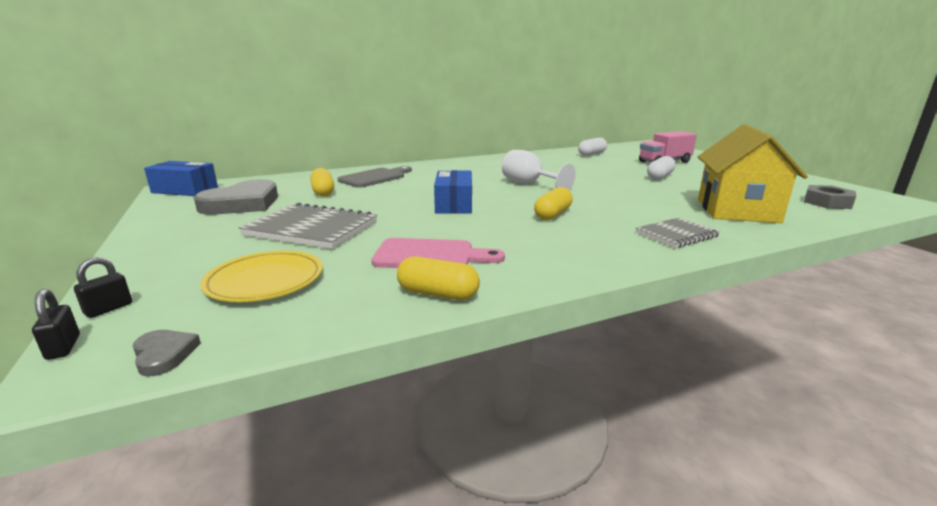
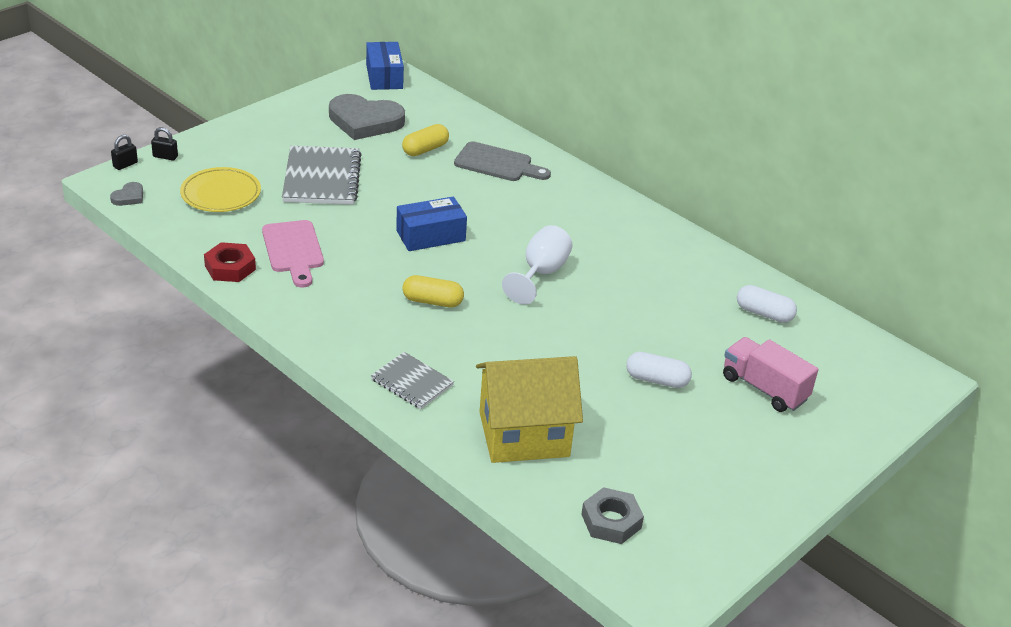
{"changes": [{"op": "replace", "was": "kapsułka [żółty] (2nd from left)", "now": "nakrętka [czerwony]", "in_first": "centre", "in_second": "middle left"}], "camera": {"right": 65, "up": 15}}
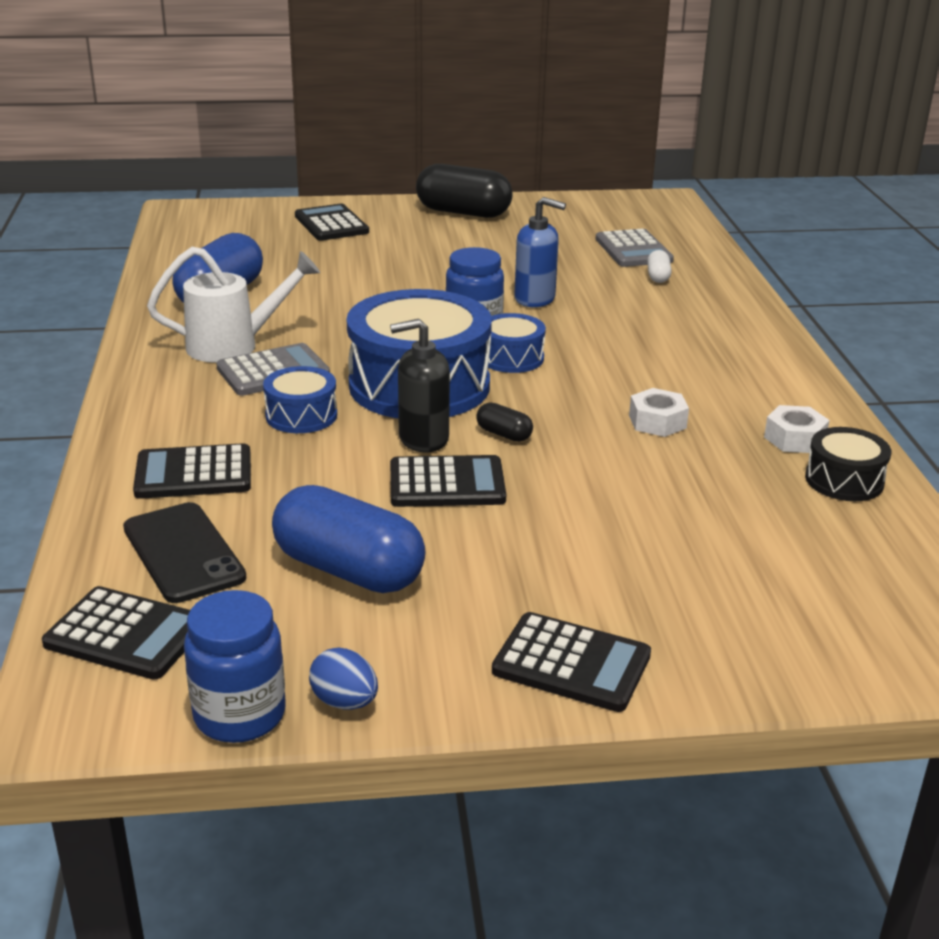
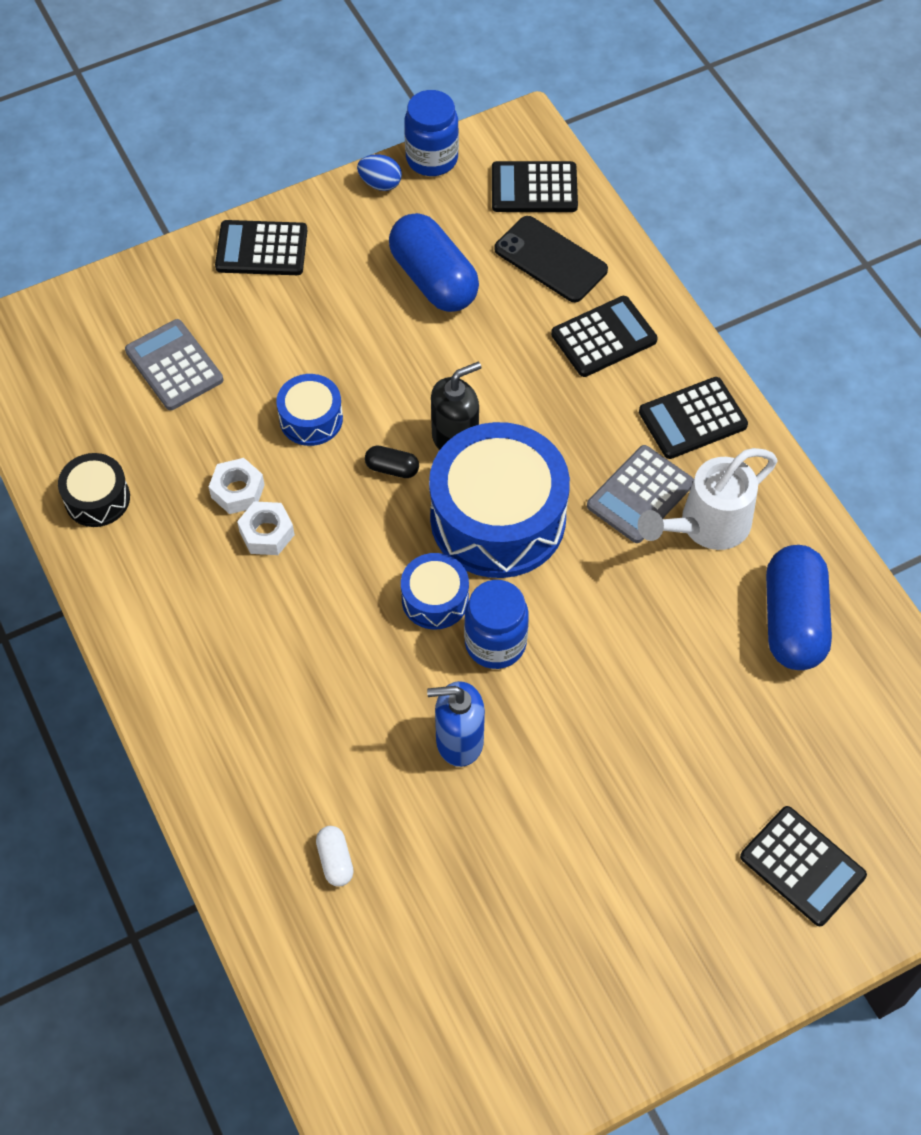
{"changes": [{"op": "delete", "was": "kapsułka [czarny] (1st from left)", "in_first": "top centre"}, {"op": "move", "was": "kalkulator [szary] (2nd from left in the first image)", "now": "kalkulator [szary] (1st from left)", "in_first": "top right", "in_second": "top left"}, {"op": "move", "was": "bęben [niebieski] (1st from left)", "in_first": "middle left", "in_second": "centre"}, {"op": "move", "was": "nakrętka [biały] (2nd from left in the first image)", "now": "nakrętka [biały] (1st from left)", "in_first": "middle right", "in_second": "middle left"}, {"op": "move", "was": "kalkulator [czarny] (4th from left)", "in_first": "centre", "in_second": "middle right"}, {"op": "rotate", "was": "kapsułka [niebieski] (2nd from left in the first image)", "in_first": "centre", "in_second": "top centre", "clockwise": 45}], "camera": {"right": 160, "up": 30}}
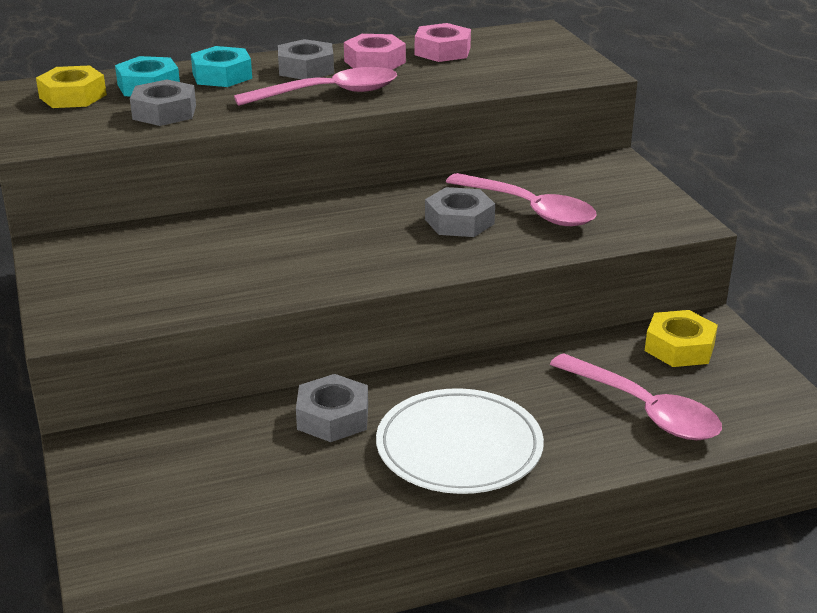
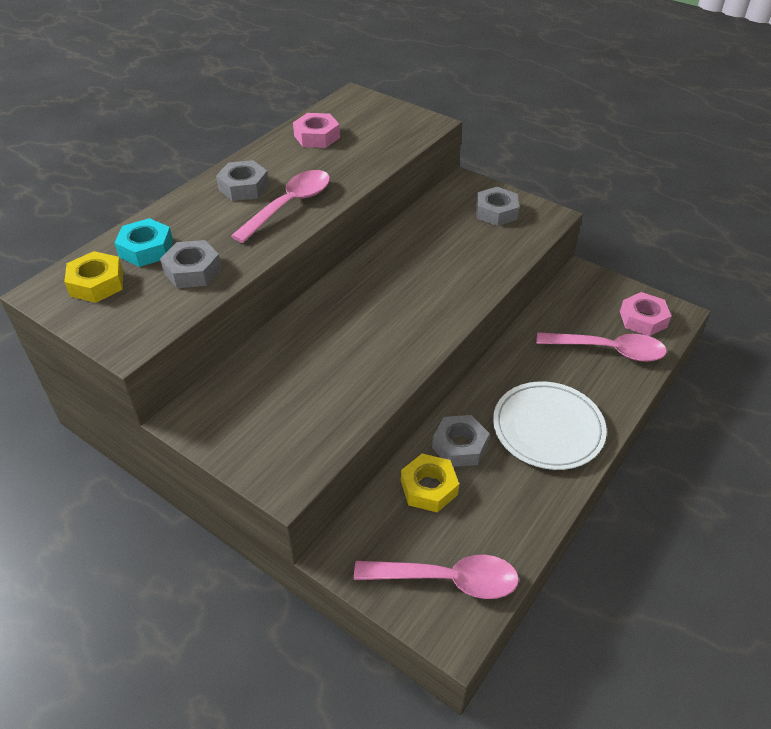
{"changes": [{"op": "move", "was": "nakrętka [różowy] (1st from left in the first image)", "now": "nakrętka [różowy] (2nd from left)", "in_first": "top centre", "in_second": "middle right"}, {"op": "delete", "was": "nakrętka [turkusowy] (2nd from left)", "in_first": "top left"}, {"op": "move", "was": "łyżka [różowy] (2nd from left)", "in_first": "top centre", "in_second": "bottom centre"}, {"op": "move", "was": "nakrętka [szary] (4th from left)", "in_first": "centre", "in_second": "top centre"}, {"op": "move", "was": "nakrętka [żółty] (2nd from left)", "in_first": "middle right", "in_second": "centre"}], "camera": {"right": -35, "up": 15}}
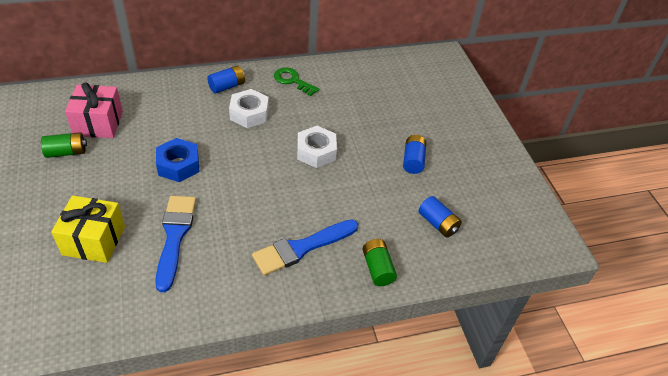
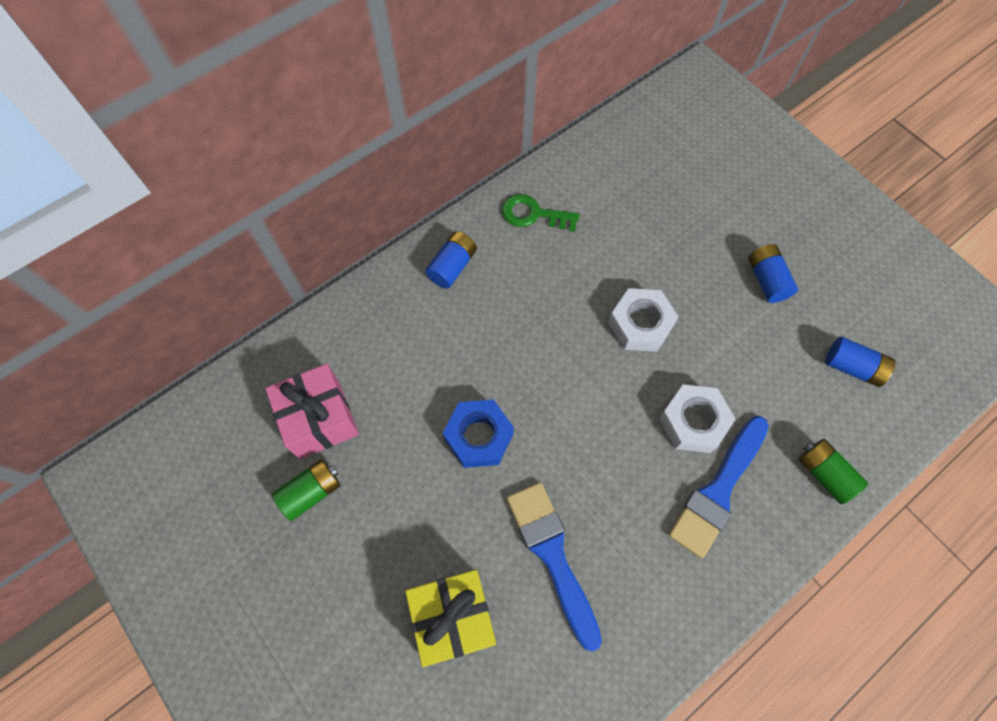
{"changes": [{"op": "move", "was": "nakrętka [biały] (1st from left in the first image)", "now": "nakrętka [biały] (2nd from left)", "in_first": "top centre", "in_second": "middle right"}], "camera": {"right": -20, "up": 20}}
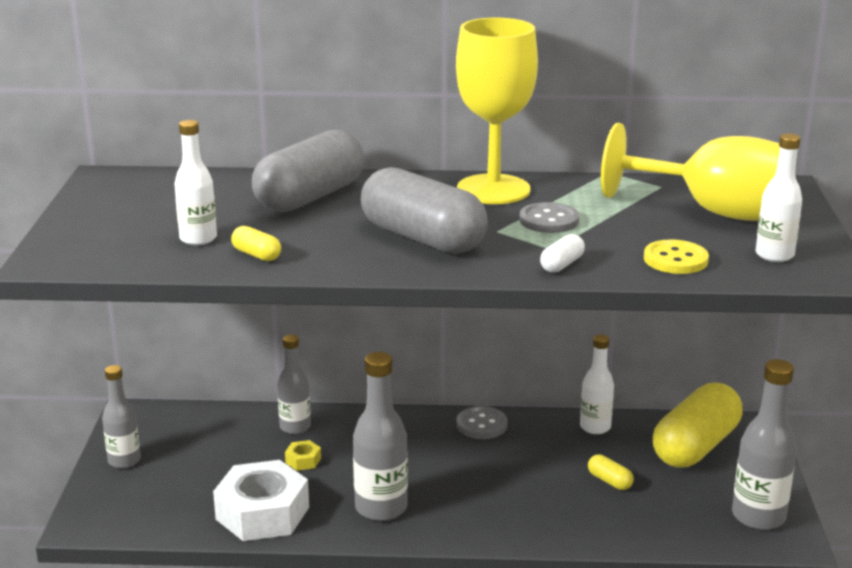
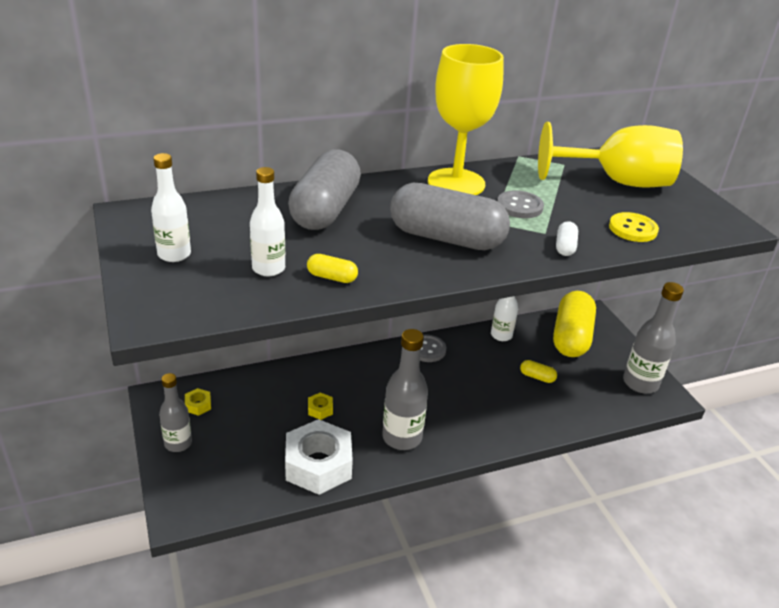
{"changes": [{"op": "move", "was": "butelka [biały] (3rd from left in the first image)", "now": "butelka [biały] (1st from left)", "in_first": "middle right", "in_second": "middle left"}, {"op": "delete", "was": "butelka [szary] (2nd from left)", "in_first": "bottom centre"}, {"op": "insert", "now": "nakrętka [żółty] (1st from left)", "in_second": "middle left"}], "camera": {"right": -25, "up": 10}}
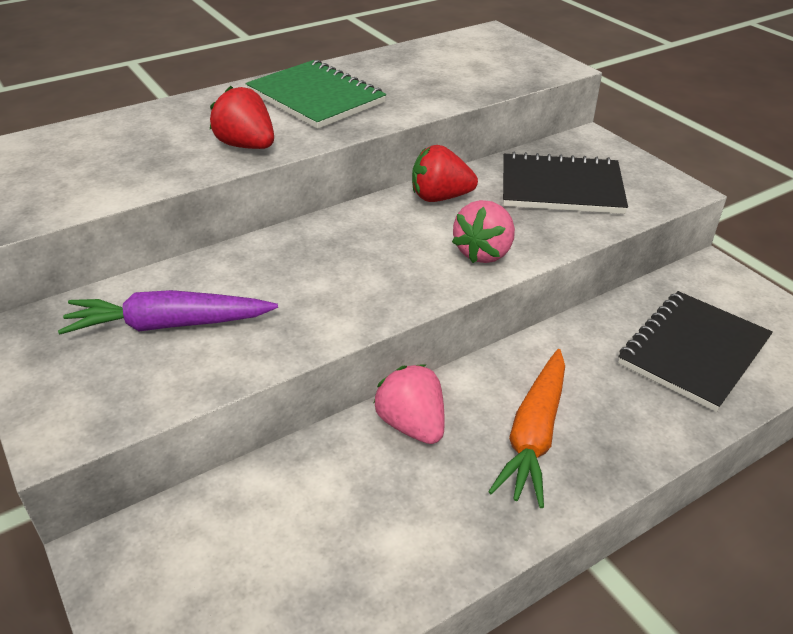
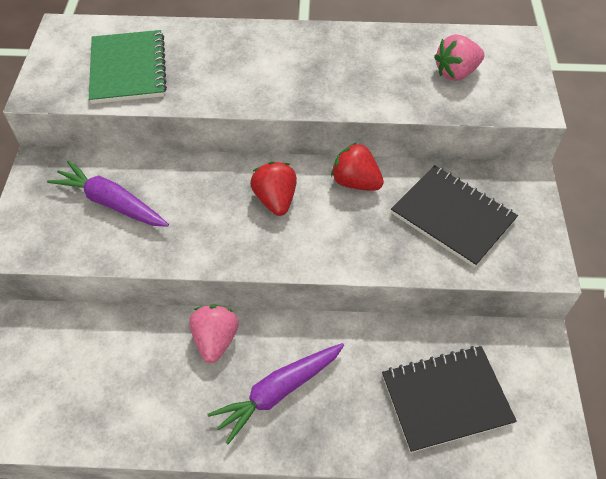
{"changes": [{"op": "move", "was": "zeszyt [zielony]", "in_first": "top centre", "in_second": "top left"}, {"op": "move", "was": "truskawka [czerwony] (1st from left)", "in_first": "top left", "in_second": "centre"}, {"op": "move", "was": "truskawka [różowy] (2nd from left)", "in_first": "centre", "in_second": "top right"}, {"op": "recolor", "was": "marchewka [pomarańczowy]", "now": "marchewka [fioletowy] (2nd from left)", "in_first": "bottom centre", "in_second": "bottom centre"}], "camera": {"right": 35, "up": 15}}
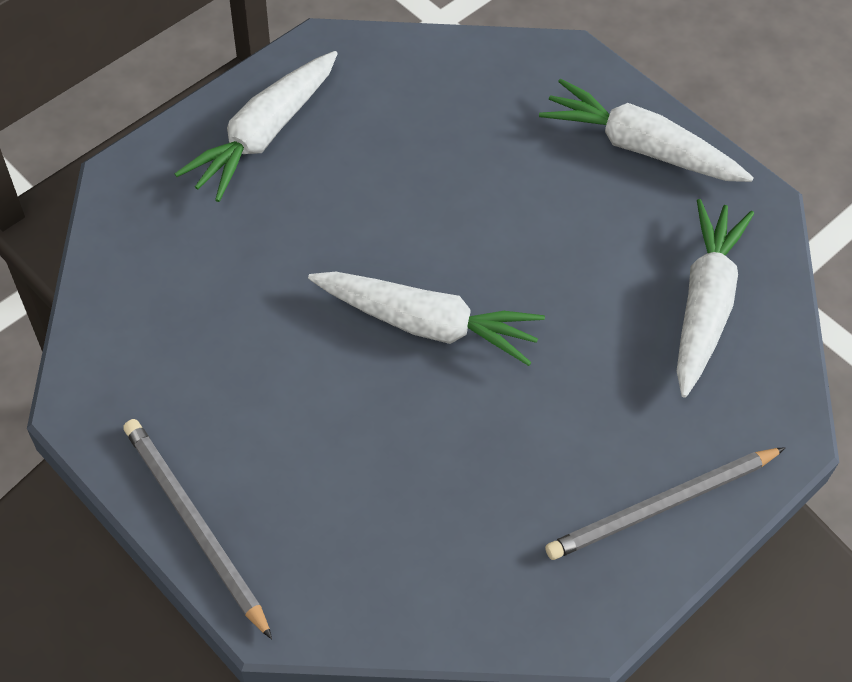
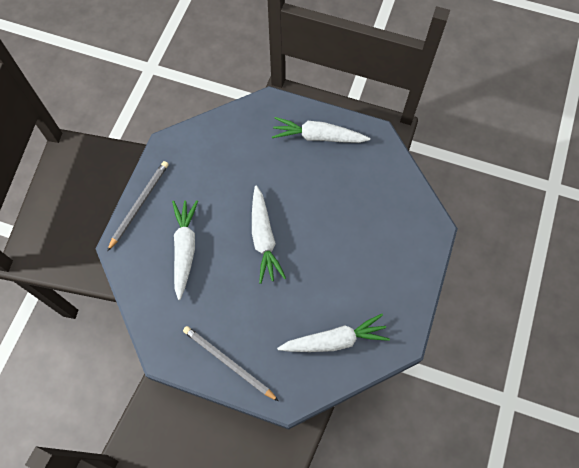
{"changes": [{"op": "move", "was": "marchewka [biały] (3rd from left in the first image)", "now": "marchewka [biały] (1st from left)", "in_first": "top right", "in_second": "middle left"}], "camera": {"right": 65, "up": 10}}
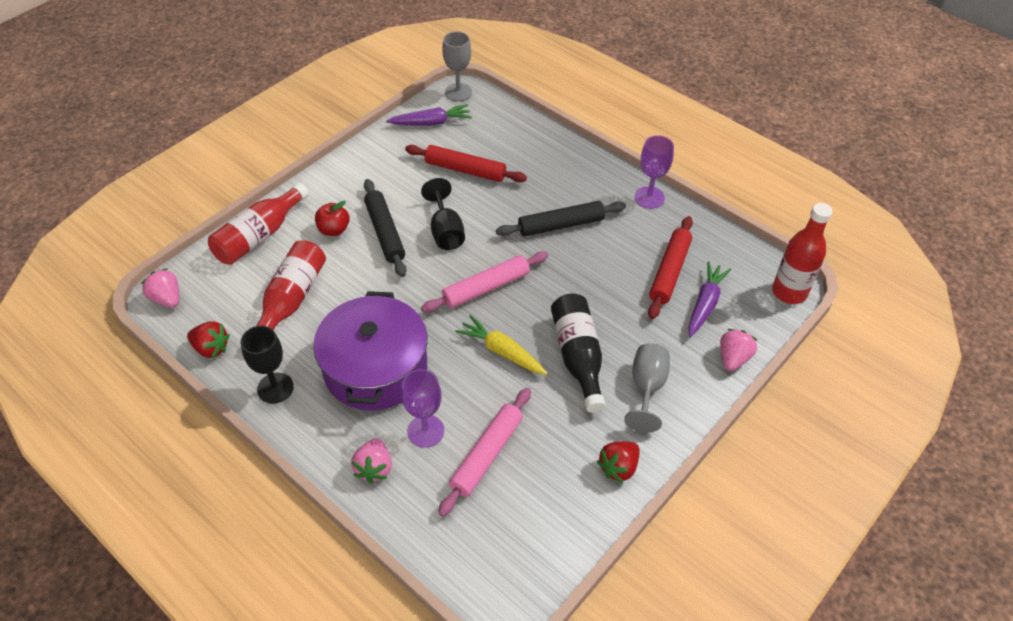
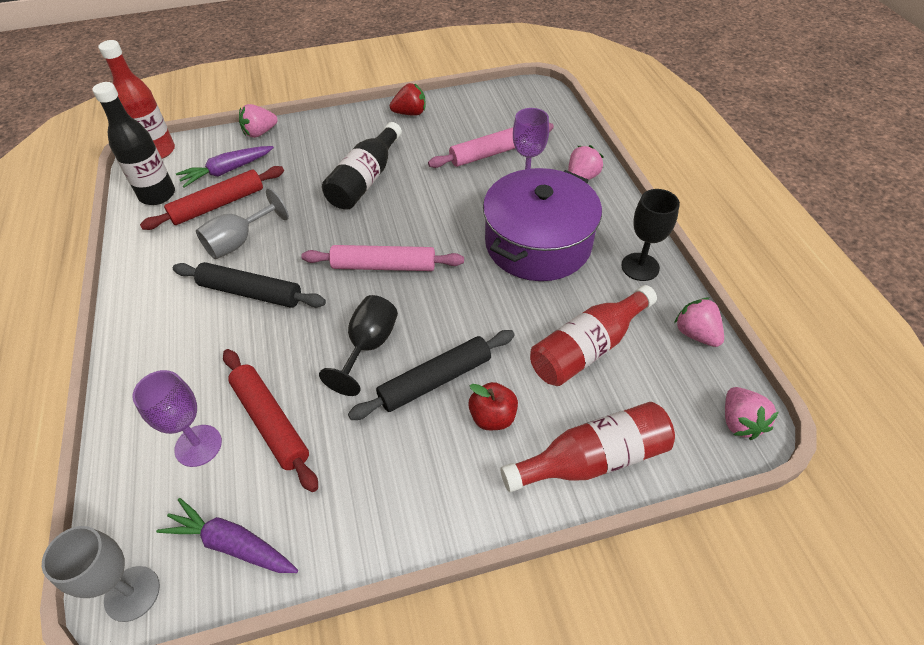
{"changes": [{"op": "move", "was": "kielich [fioletowy] (2nd from left in the first image)", "now": "kielich [fioletowy] (1st from left)", "in_first": "top centre", "in_second": "middle left"}, {"op": "rotate", "was": "wałek do ciasta [czarny] (1st from left in the first image)", "in_first": "centre", "in_second": "centre", "clockwise": 45}, {"op": "delete", "was": "marchewka [żółty]", "in_first": "centre"}, {"op": "recolor", "was": "truskawka [czerwony] (1st from left)", "now": "truskawka [różowy] (3rd from left)", "in_first": "middle left", "in_second": "middle right"}, {"op": "move", "was": "kielich [szary] (2nd from left)", "in_first": "centre", "in_second": "middle left"}, {"op": "insert", "now": "butelka [czarny] (1st from left)", "in_second": "top left"}], "camera": {"right": -145, "up": 0}}
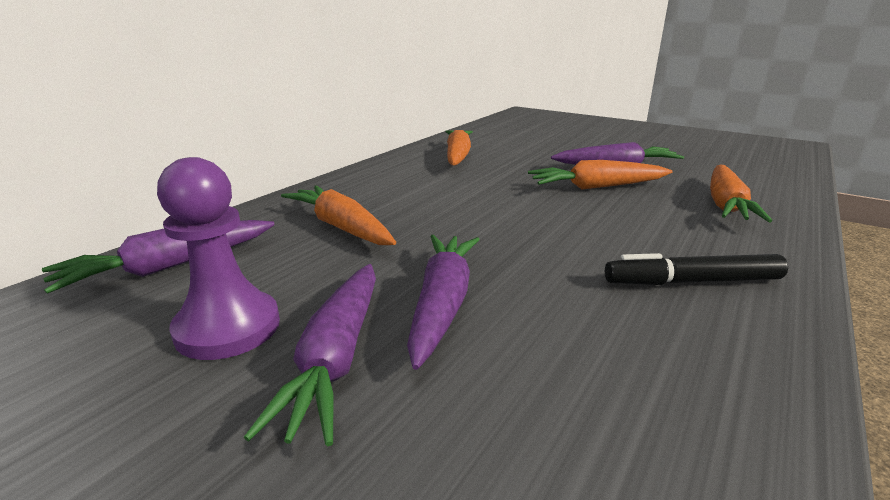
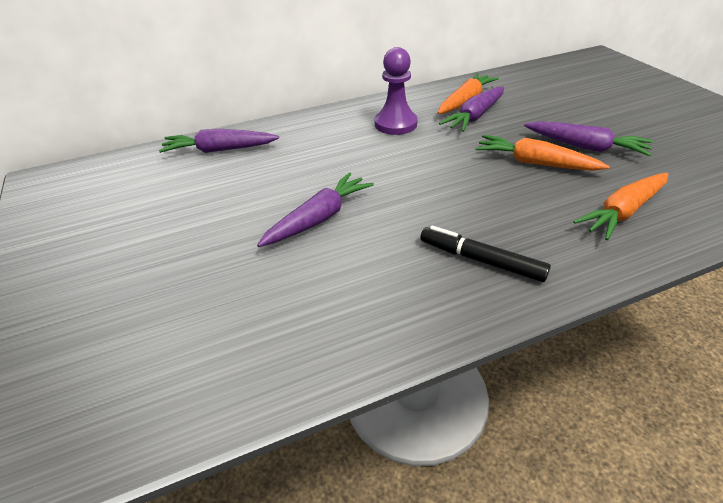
{"changes": [{"op": "move", "was": "pionek [fioletowy]", "in_first": "middle left", "in_second": "top centre"}, {"op": "delete", "was": "marchewka [pomarańczowy] (1st from left)", "in_first": "centre"}, {"op": "move", "was": "marchewka [fioletowy] (2nd from left in the first image)", "now": "marchewka [fioletowy] (3rd from left)", "in_first": "bottom centre", "in_second": "top centre"}], "camera": {"right": 35, "up": 15}}
